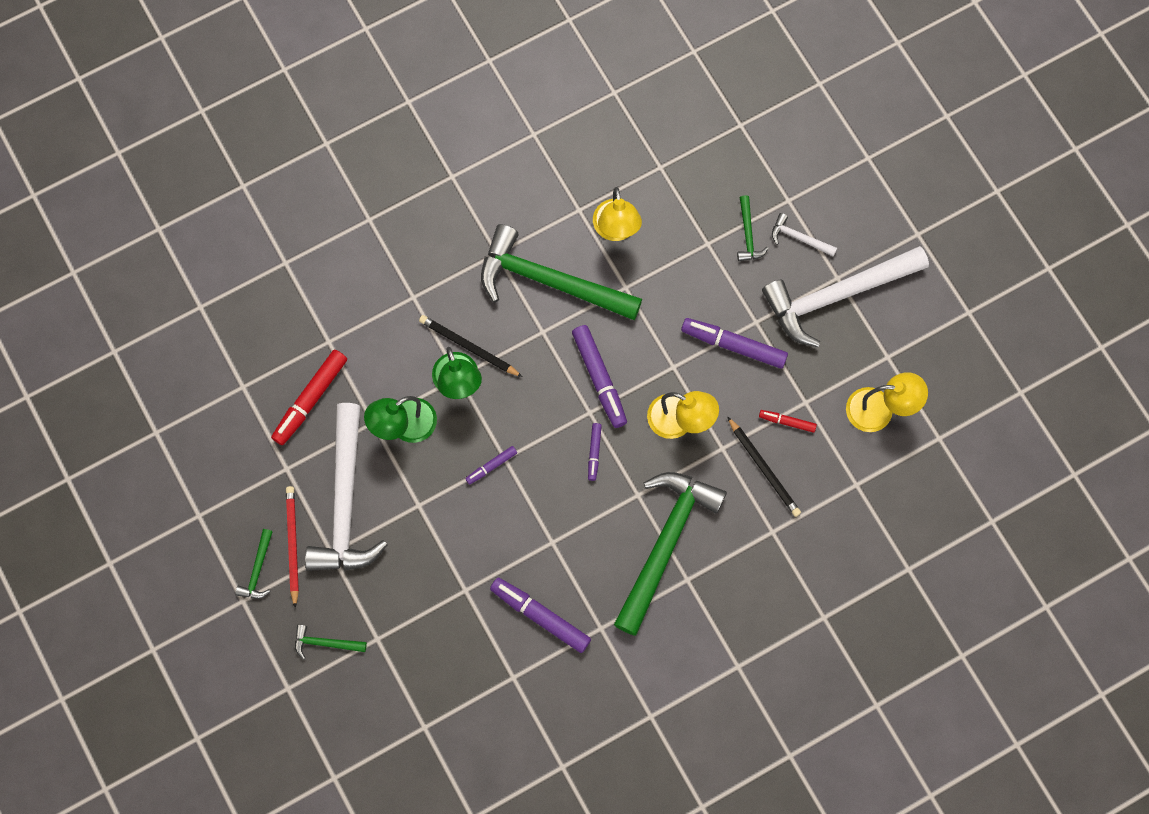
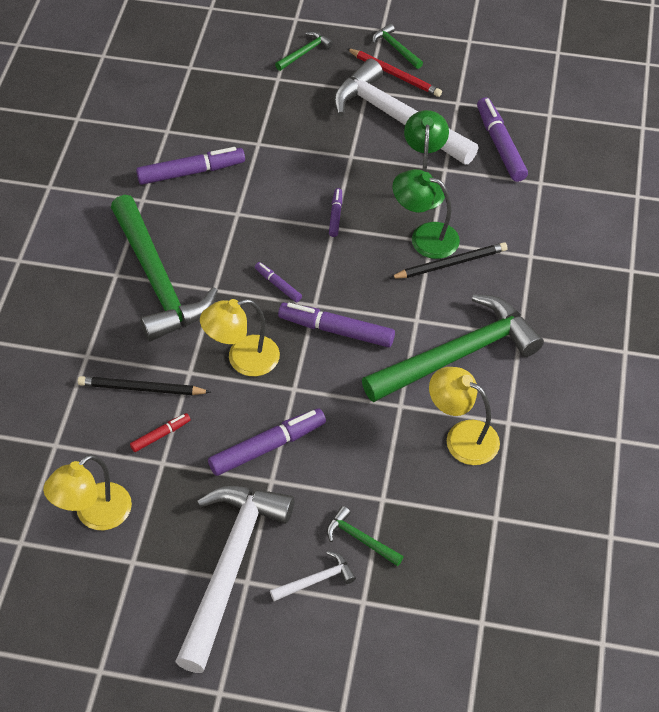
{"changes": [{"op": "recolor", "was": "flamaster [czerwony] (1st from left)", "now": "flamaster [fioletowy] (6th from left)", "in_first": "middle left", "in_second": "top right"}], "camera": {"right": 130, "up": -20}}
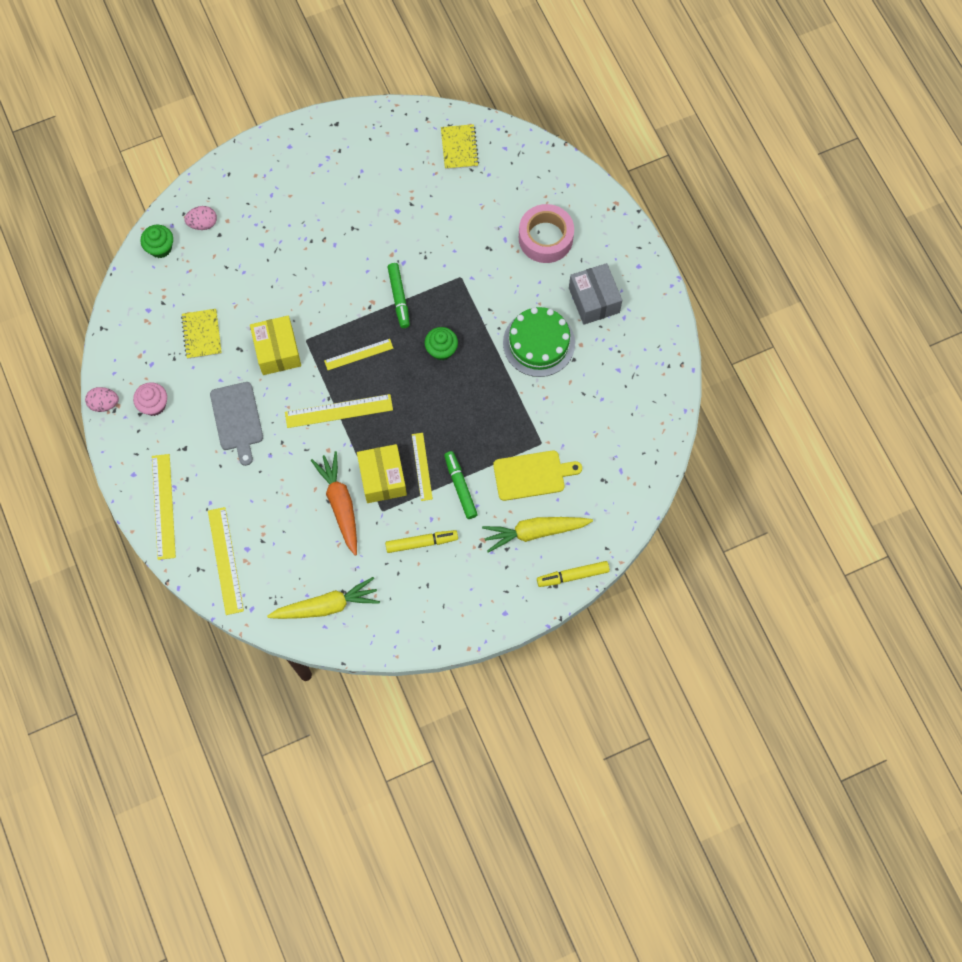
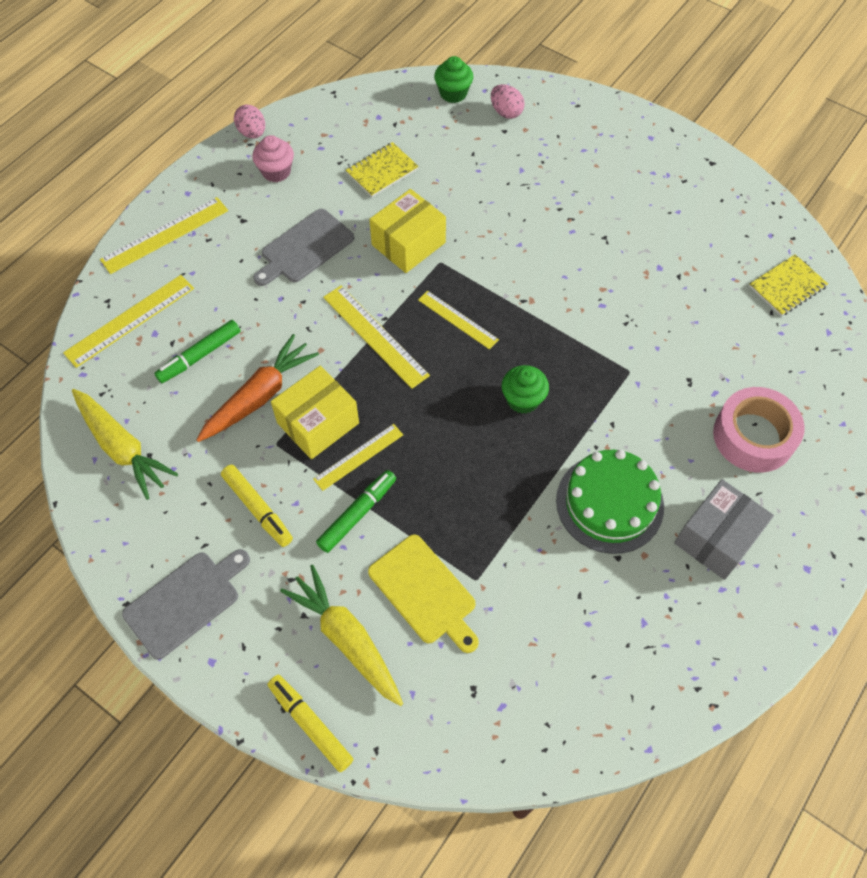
{"changes": [{"op": "move", "was": "flamaster [zielony] (1st from left)", "in_first": "top centre", "in_second": "middle left"}, {"op": "insert", "now": "deska do krojenia [szary] (1st from left)", "in_second": "bottom left"}], "camera": {"right": 60, "up": -10}}
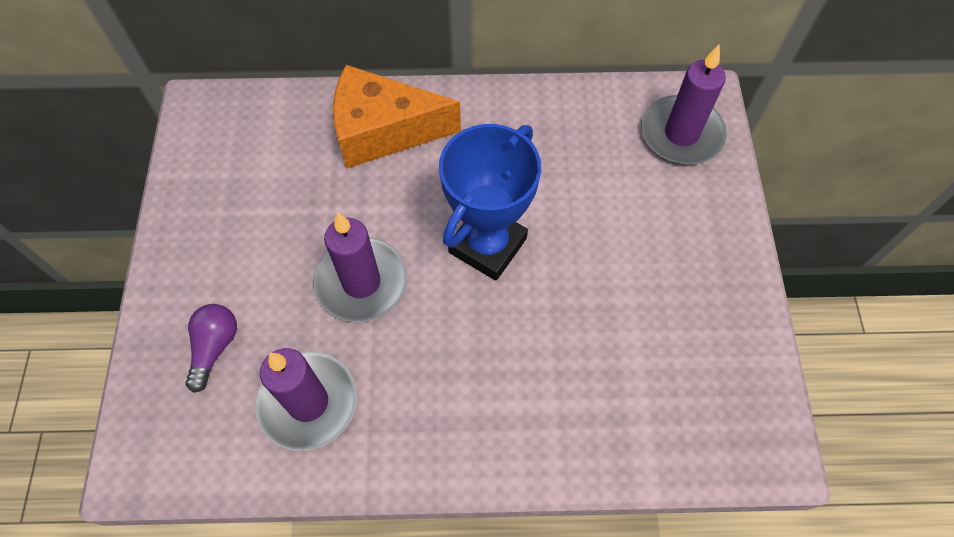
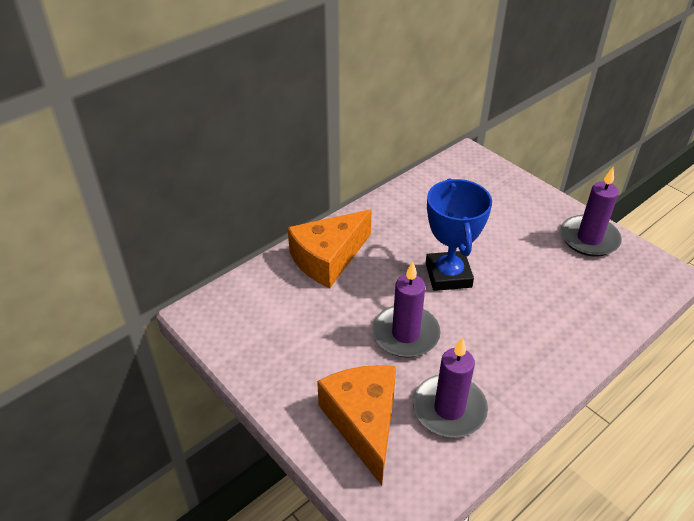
{"changes": [{"op": "move", "was": "świeca [fioletowy] (3rd from left)", "in_first": "top right", "in_second": "middle right"}, {"op": "replace", "was": "żarówka [fioletowy]", "now": "ser [pomarańczowy] (2nd from left)", "in_first": "middle left", "in_second": "bottom centre"}], "camera": {"right": -40, "up": -20}}
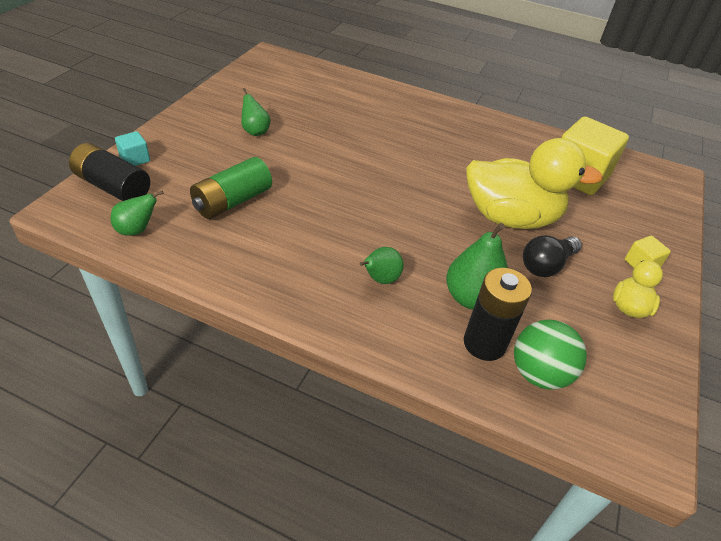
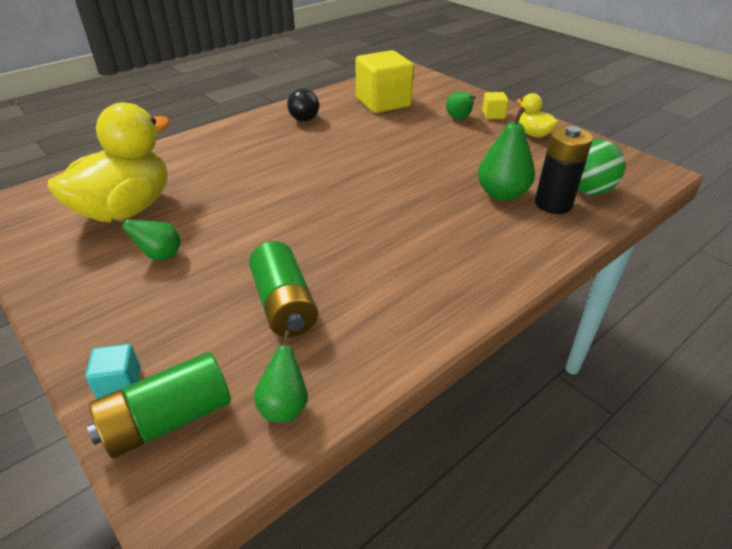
{"changes": [{"op": "move", "was": "kaczka [żółty] (1st from left)", "in_first": "middle right", "in_second": "top left"}, {"op": "recolor", "was": "bateria [czarny] (1st from left)", "now": "bateria [zielony] (1st from left)", "in_first": "top left", "in_second": "bottom left"}, {"op": "move", "was": "żarówka [czarny]", "in_first": "middle right", "in_second": "top centre"}, {"op": "move", "was": "gruszka [zielony] (3rd from left)", "in_first": "centre", "in_second": "top centre"}], "camera": {"right": -60, "up": -5}}
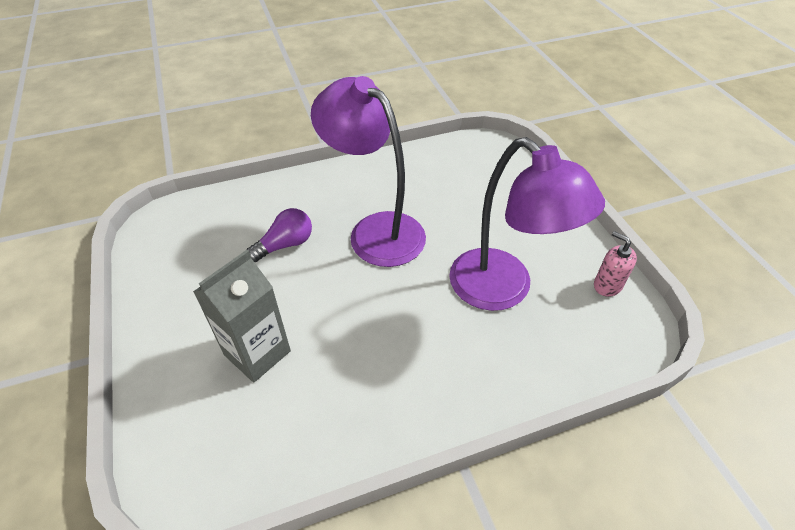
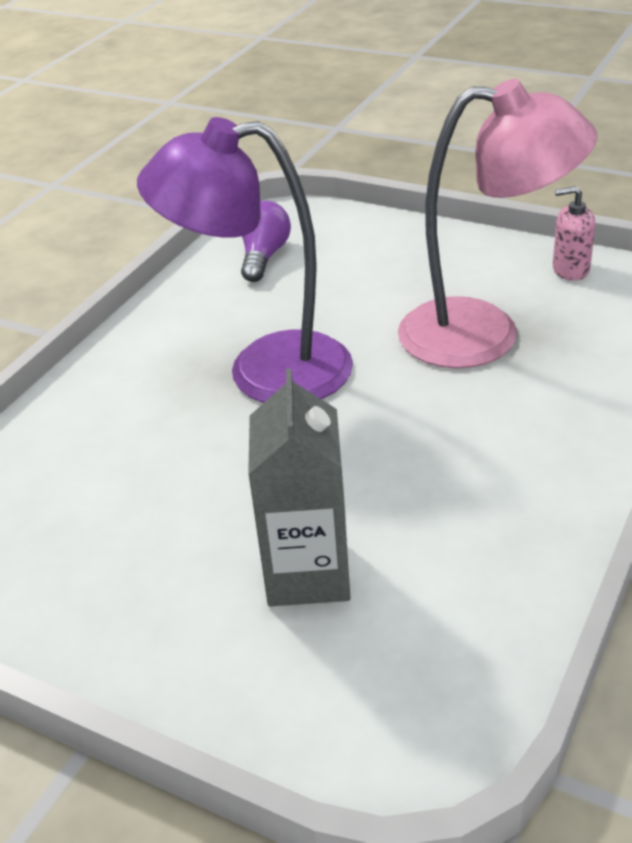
{"changes": [{"op": "recolor", "was": "lampka [fioletowy] (2nd from left)", "now": "lampka [różowy]", "in_first": "centre", "in_second": "top right"}, {"op": "move", "was": "żarówka [fioletowy]", "in_first": "centre", "in_second": "top centre"}], "camera": {"right": -40, "up": -10}}
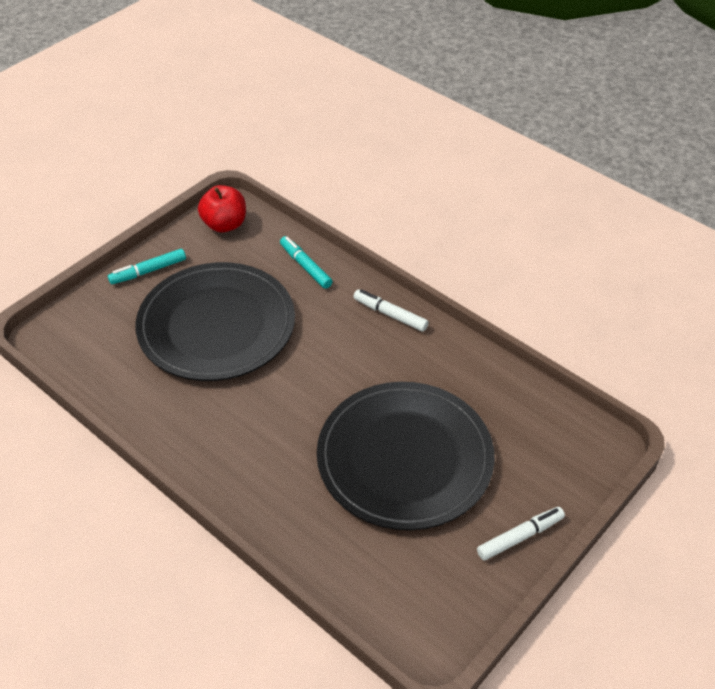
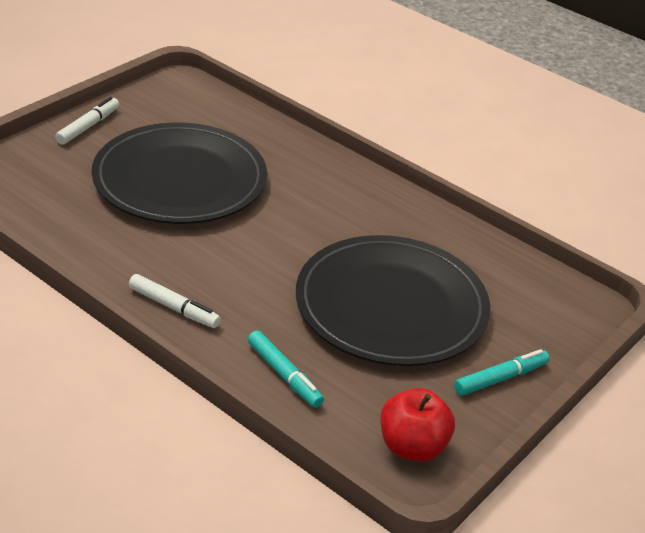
{"changes": [{"op": "rotate", "was": "flamaster [biały] (2nd from left in the first image)", "in_first": "bottom right", "in_second": "top left", "clockwise": 150}], "camera": {"right": 175, "up": -10}}
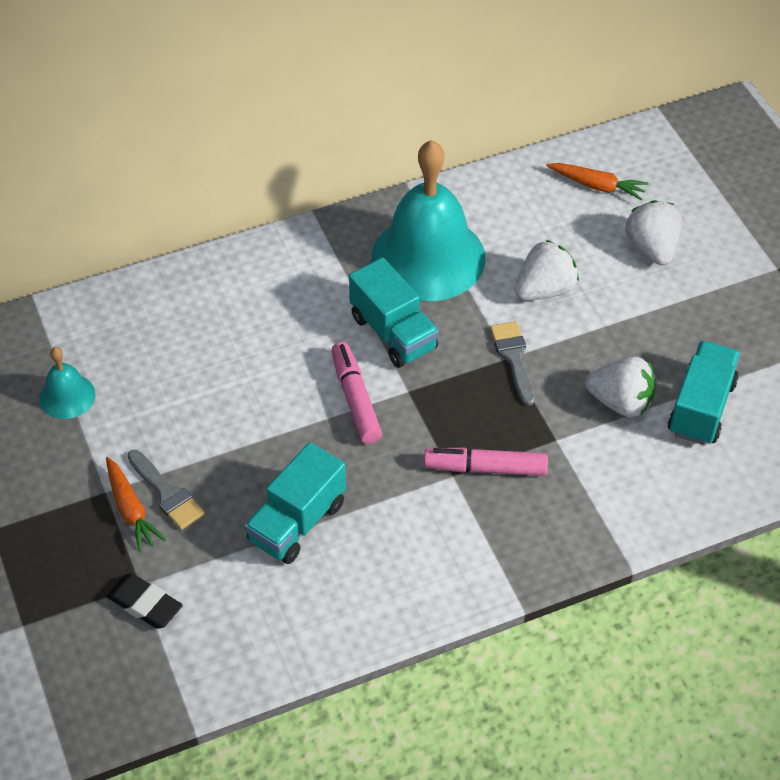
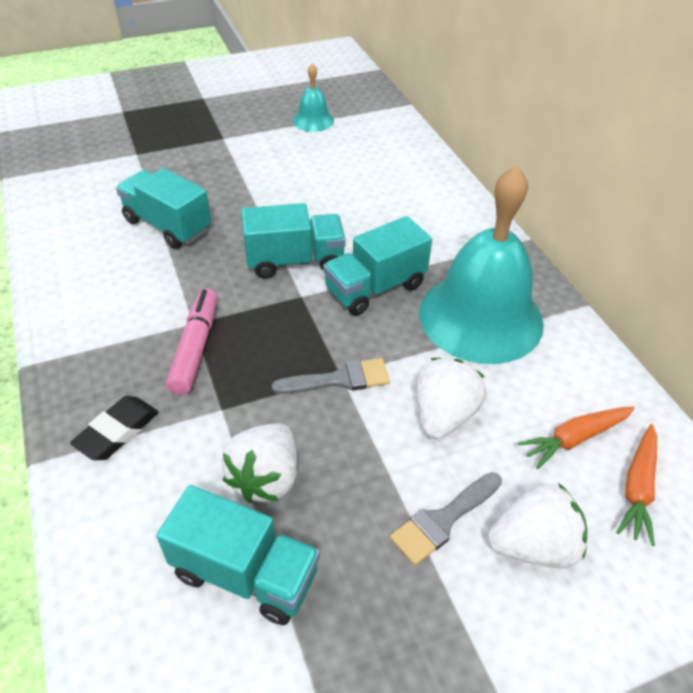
{"changes": [{"op": "rotate", "was": "truskawka [biały] (1st from left in the first image)", "in_first": "middle right", "in_second": "centre", "clockwise": -120}, {"op": "replace", "was": "flamaster [różowy] (1st from left)", "now": "ciężarówka [turkusowy] (3rd from left)", "in_first": "centre", "in_second": "centre"}, {"op": "move", "was": "pędzel [szary] (1st from left in the first image)", "now": "pędzel [szary] (2nd from left)", "in_first": "middle left", "in_second": "bottom centre"}, {"op": "move", "was": "marchewka [pomarańczowy] (1st from left)", "in_first": "middle left", "in_second": "middle right"}, {"op": "move", "was": "gumka do mazania [czarny]", "in_first": "bottom left", "in_second": "middle left"}], "camera": {"right": 90, "up": -5}}
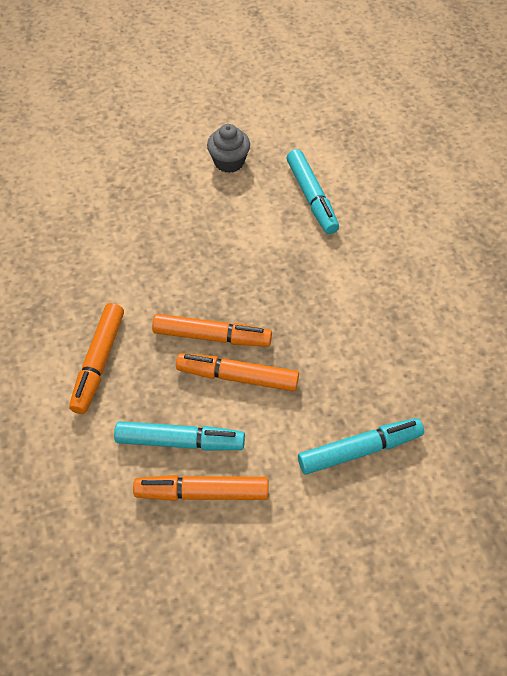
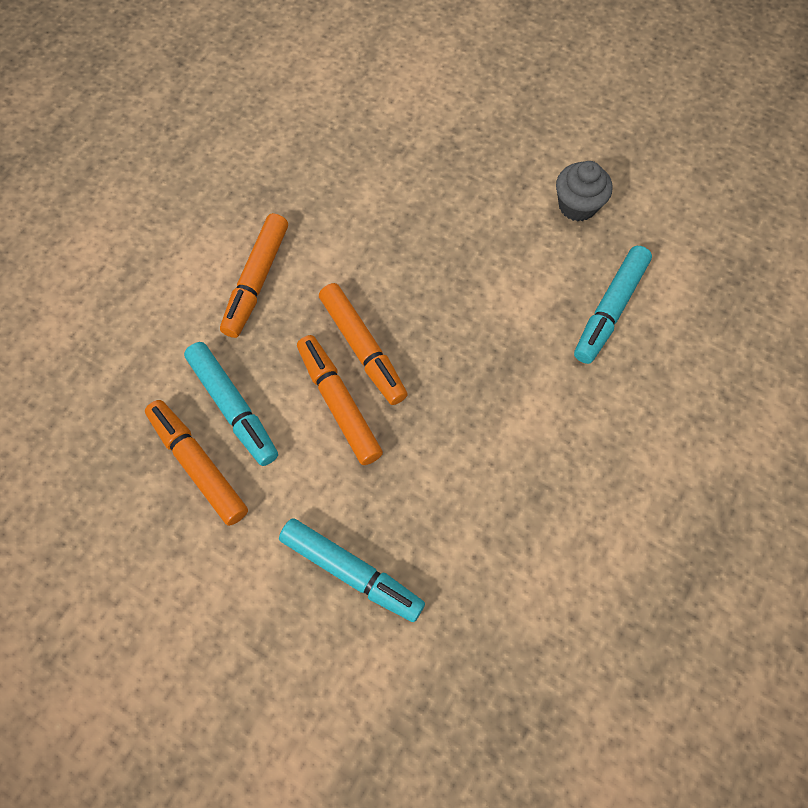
{"changes": [{"op": "rotate", "was": "flamaster [pomarańczowy] (1st from left in the first image)", "in_first": "middle left", "in_second": "middle left", "clockwise": -45}], "camera": {"right": 50, "up": 10}}
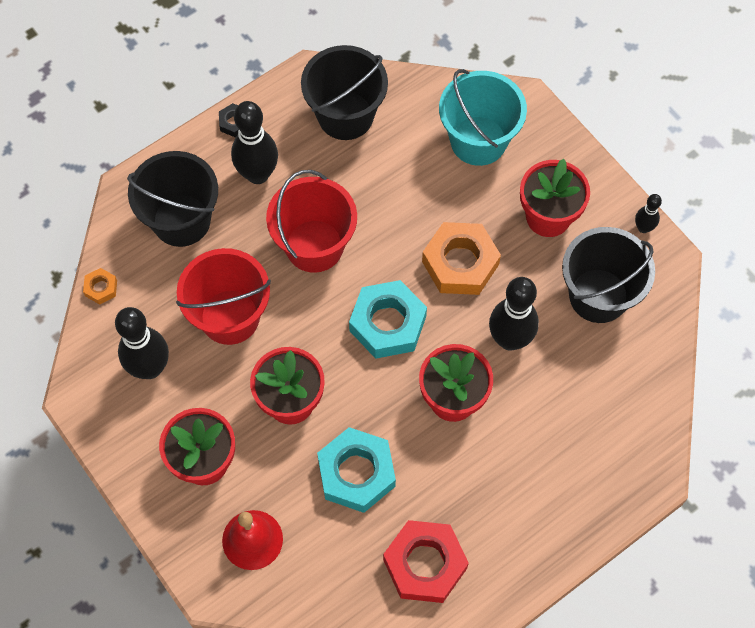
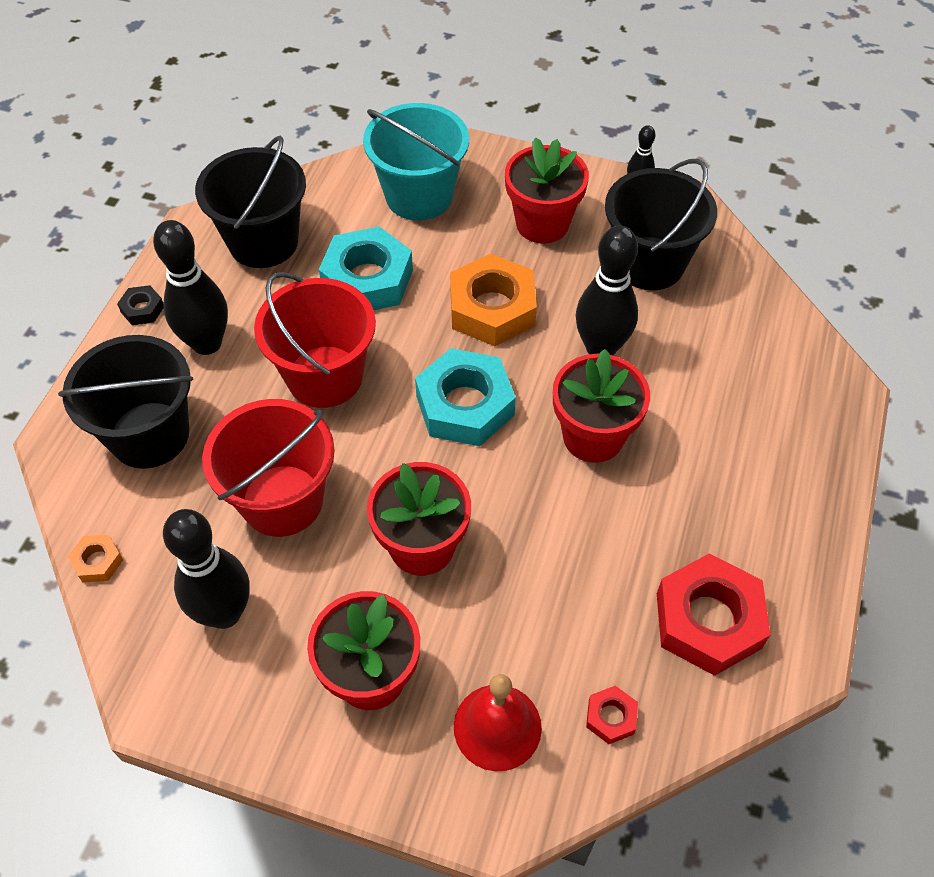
{"changes": [{"op": "move", "was": "nakrętka [turkusowy] (1st from left)", "in_first": "bottom centre", "in_second": "top centre"}, {"op": "insert", "now": "nakrętka [czerwony] (1st from left)", "in_second": "bottom centre"}], "camera": {"right": -35, "up": -10}}
